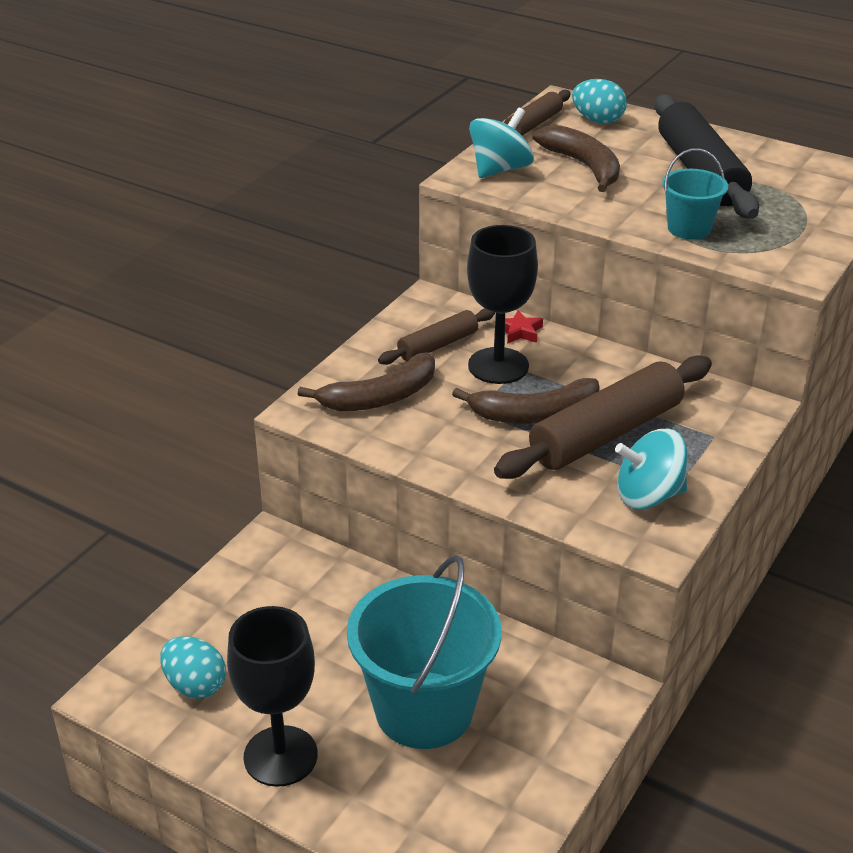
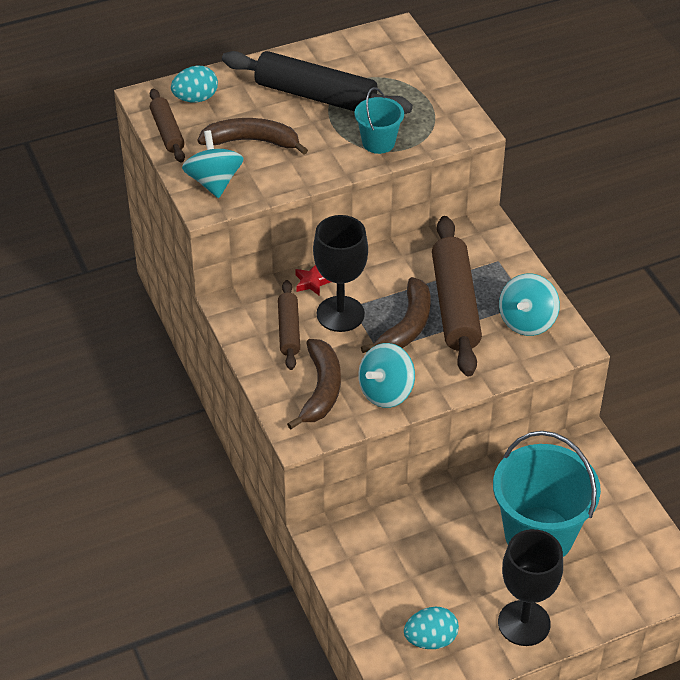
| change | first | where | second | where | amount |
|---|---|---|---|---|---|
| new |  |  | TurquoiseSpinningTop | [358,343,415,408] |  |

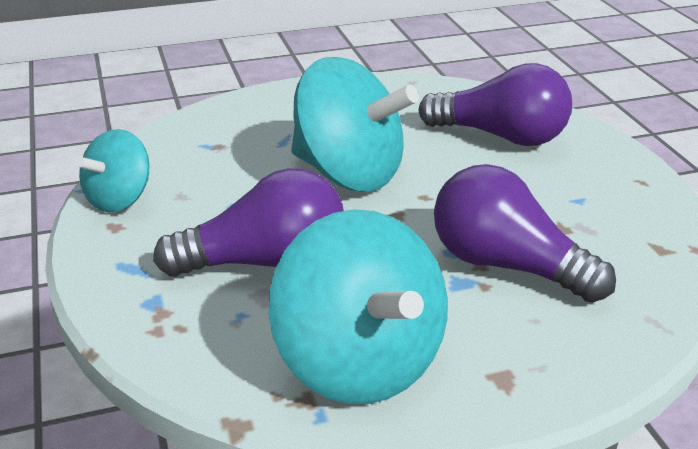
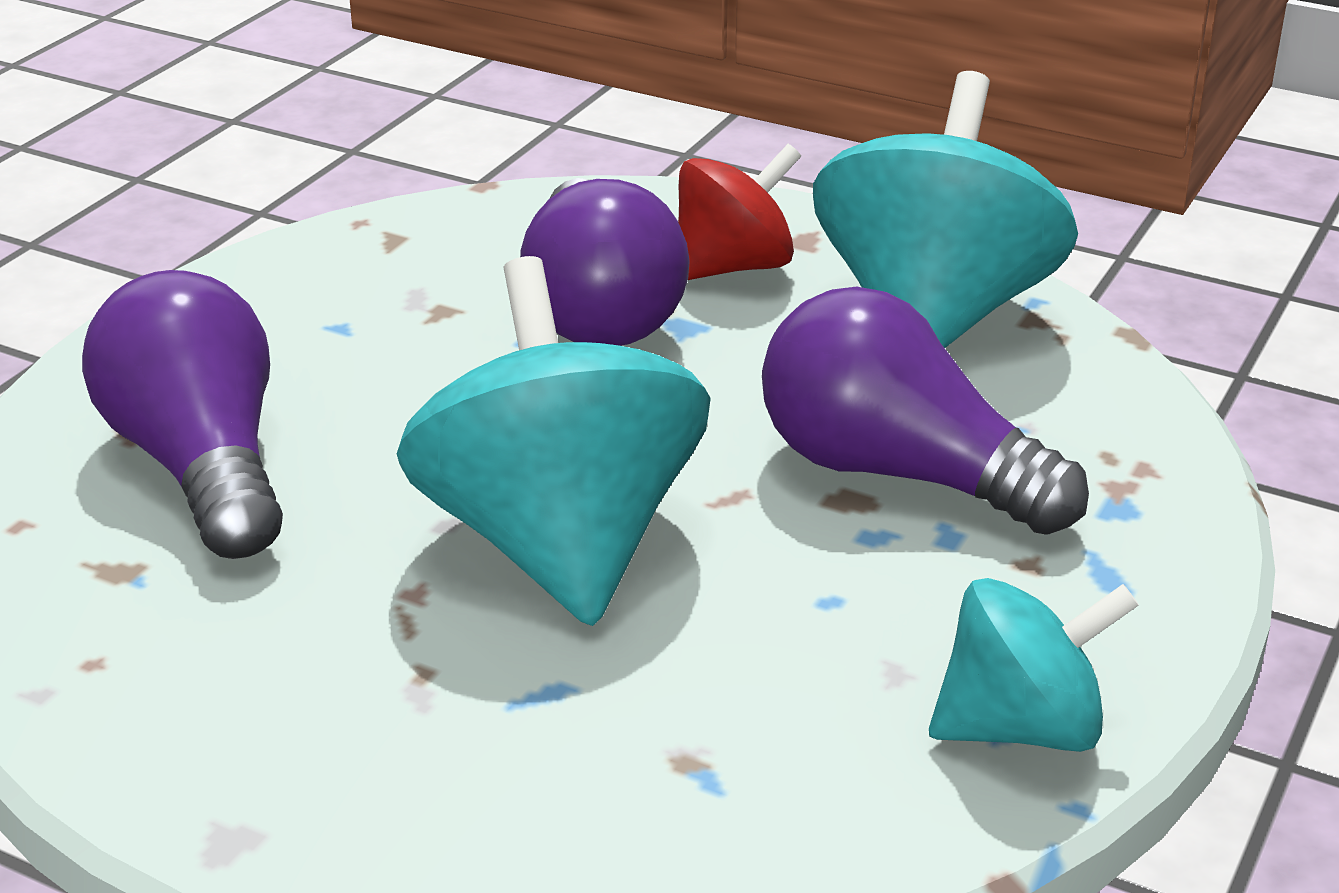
| change | first | where | second | where | amount |
|---|---|---|---|---|---|
| new |  |  | RedSpinningTop | [678,144,801,280] |  |

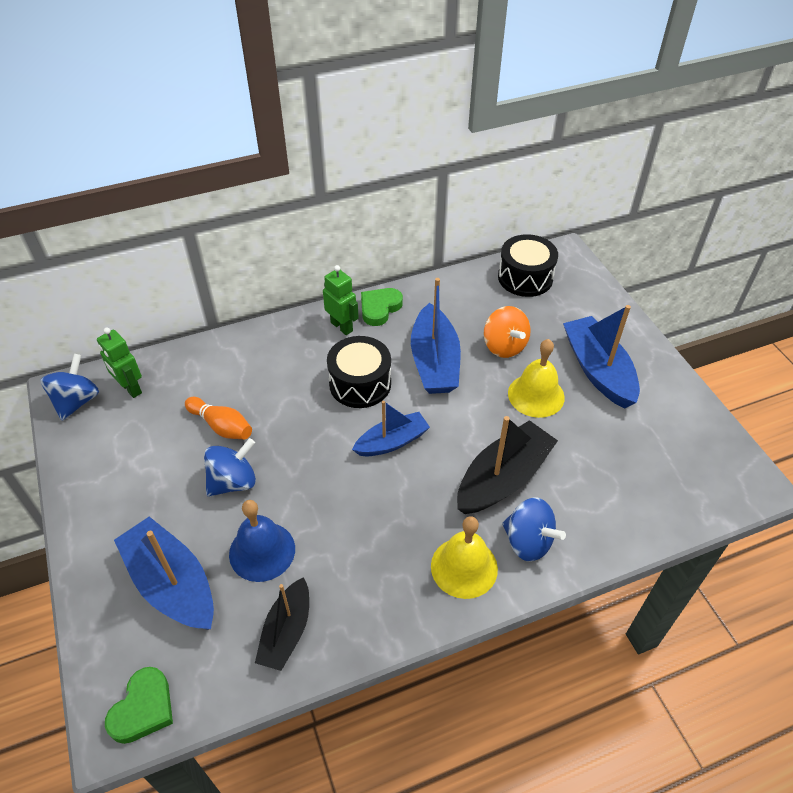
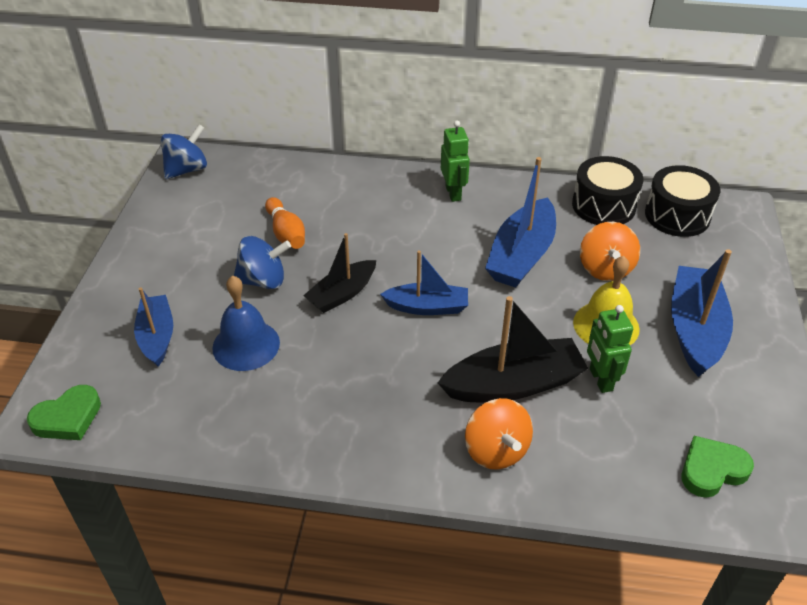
| change | first | where | second | where | amount |
|---|---|---|---|---|---|
| shifted | GreenHeart | [361,288,403,326] |  | [681,436,754,498] |  |
| shifted | GreenRobot | [97,328,142,398] |  | [587,305,633,393] |  |
| shifted | BlackDrum | [327,336,391,408] |  | [572,156,643,225] |  |
| repainted | BlueSpinningTop | [502,497,566,562] | OrangeSpinningTop | [465,398,533,469] |  |
| gone | YellowBell | [431,516,498,599] |  |  |  |
| scaled | BlueBoat | [114,517,214,630] |  | [134,288,173,366] | x0.64 |
| shifted | BlackBoat | [255,577,309,671] |  | [303,233,376,313] |  |

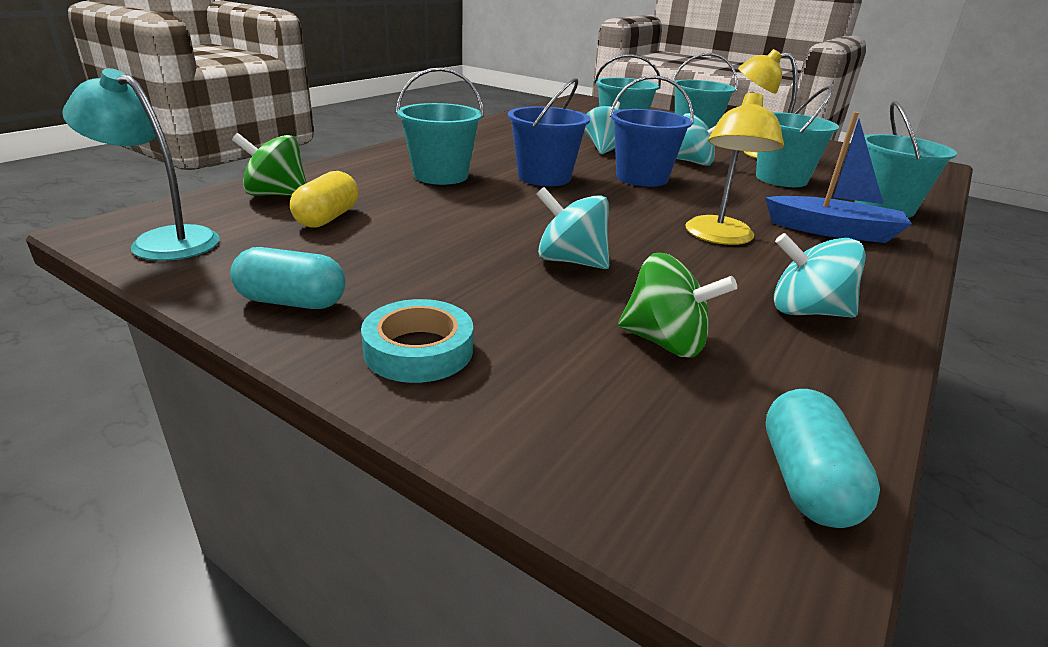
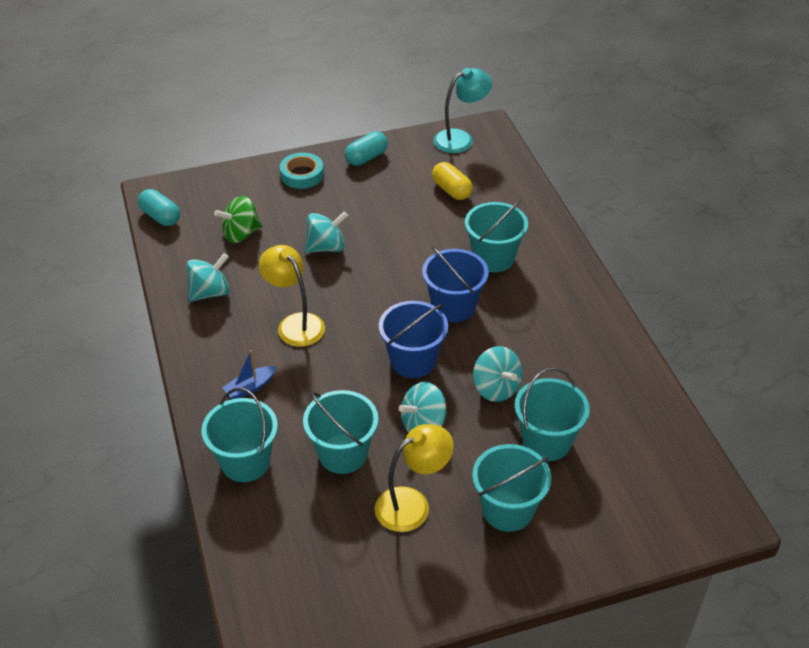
| change | first | where | second | where | amount |
|---|---|---|---|---|---|
| scaled | BlueBoat | [765,112,912,243] |  | [222,350,277,399] | x0.59 |
| gone | GreenSpinningTop | [232,133,307,196] |  |  |  |

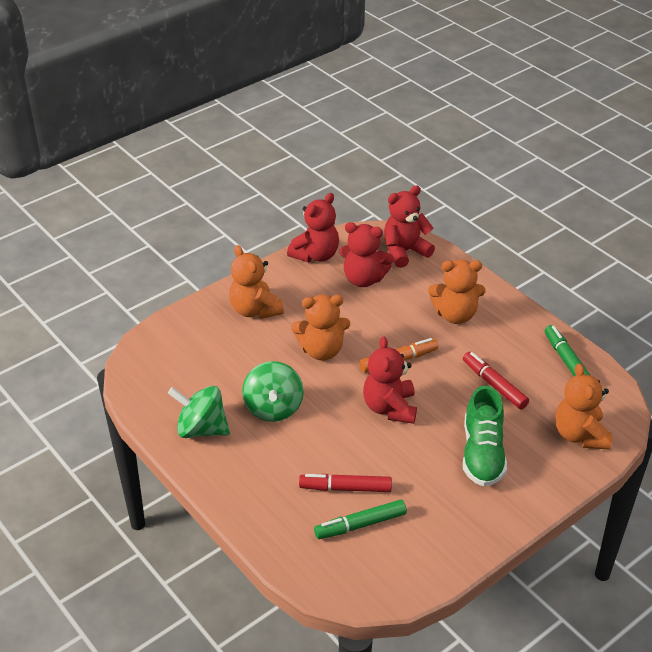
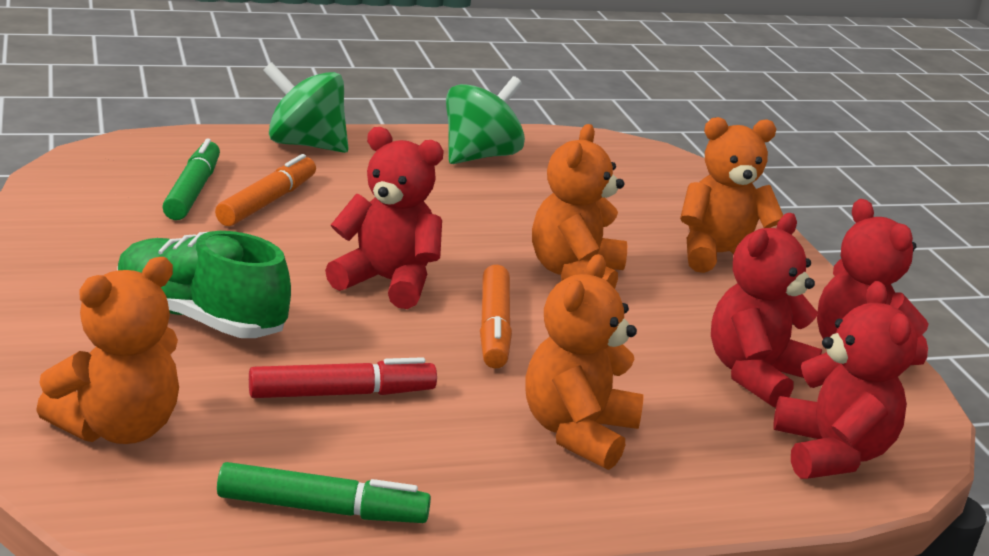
| change | first | where | second | where | amount |
|---|---|---|---|---|---|
| shifted | GreenSpinningTop | [242,361,304,422] |  | [263,62,349,153] |  |
| rotated | OrangeTeddyBear | [555,363,612,450] |  | [36,257,179,444] | 120 degrees clockwise |
| repainted | RedMarker | [299,474,392,492] | OrangeMarker | [215,154,316,226] |  |

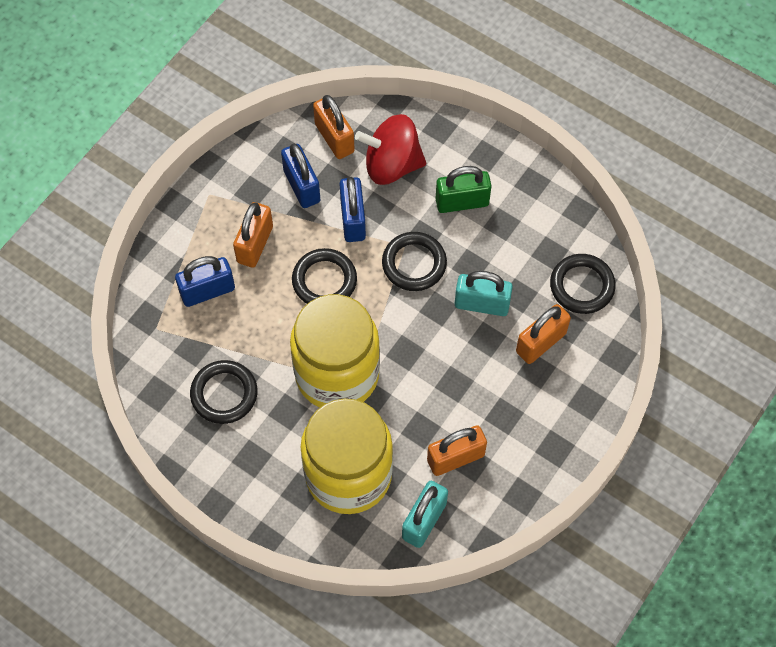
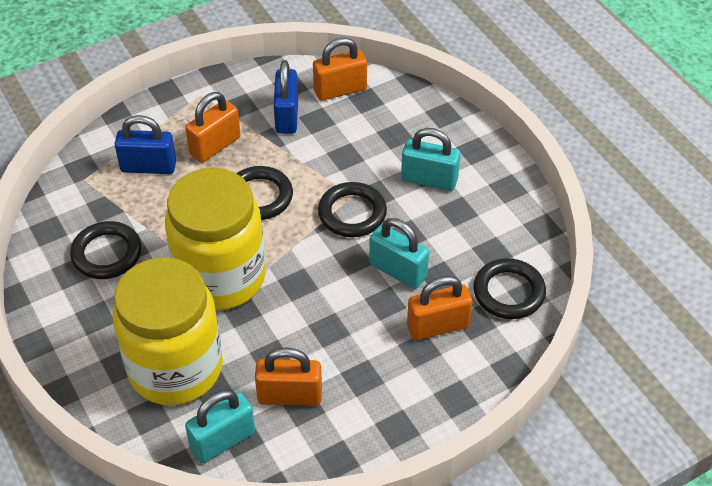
| change | first | where | second | where | amount |
|---|---|---|---|---|---|
| rotated | OrangePadlock | [313,95,355,159] |  | [313,38,367,101] | 75 degrees clockwise |
| gone | RedSpinningTop | [355,114,426,185] |  |  |  |
| repainted | GreenPadlock | [436,166,491,213] | TurquoisePadlock | [401,128,460,191] |  |
| gone | BluePadlock | [339,177,366,242] |  |  |  |

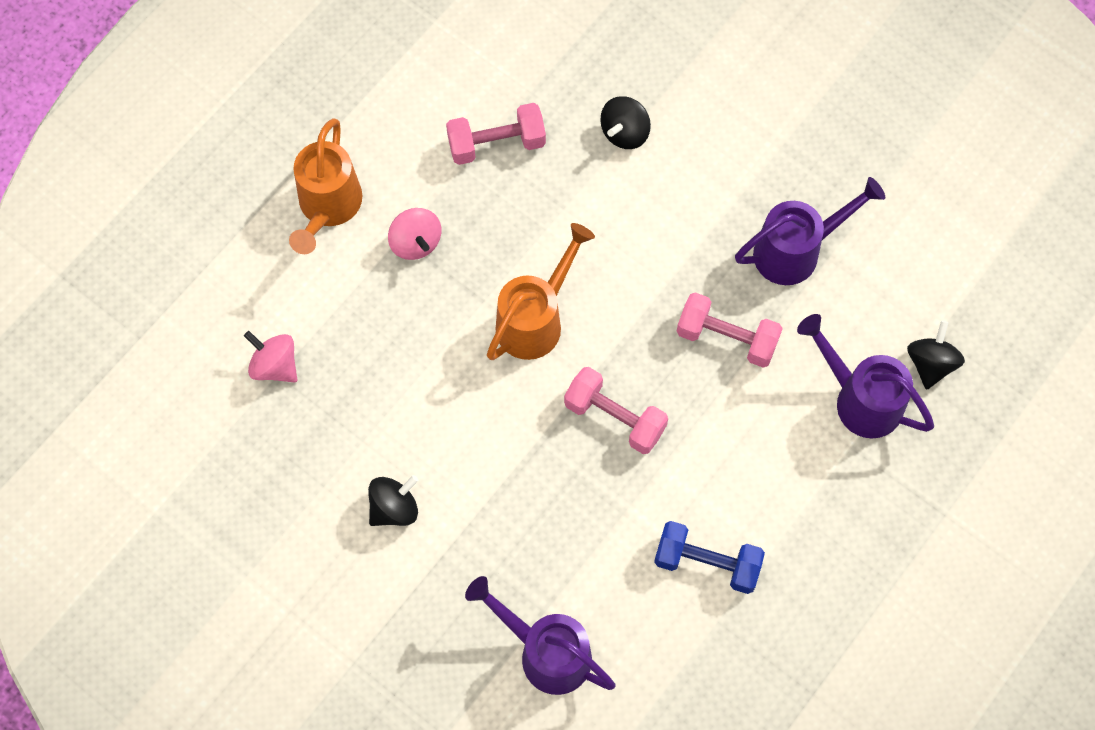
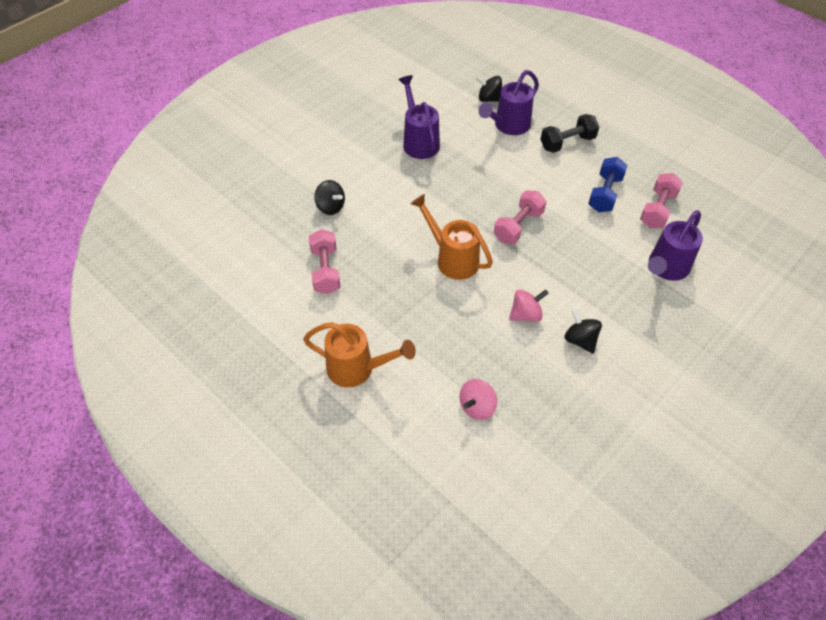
| change | first | where | second | where | amount |
|---|---|---|---|---|---|
| shifted | PinkSpinningTop | [388,208,441,260] |  | [509,289,549,322] |  |
| shifted | PinkDumbbell | [676,292,783,368] |  | [640,173,683,228] |  |
| new |  |  | BlackDumbbell | [540,114,599,153] |  |

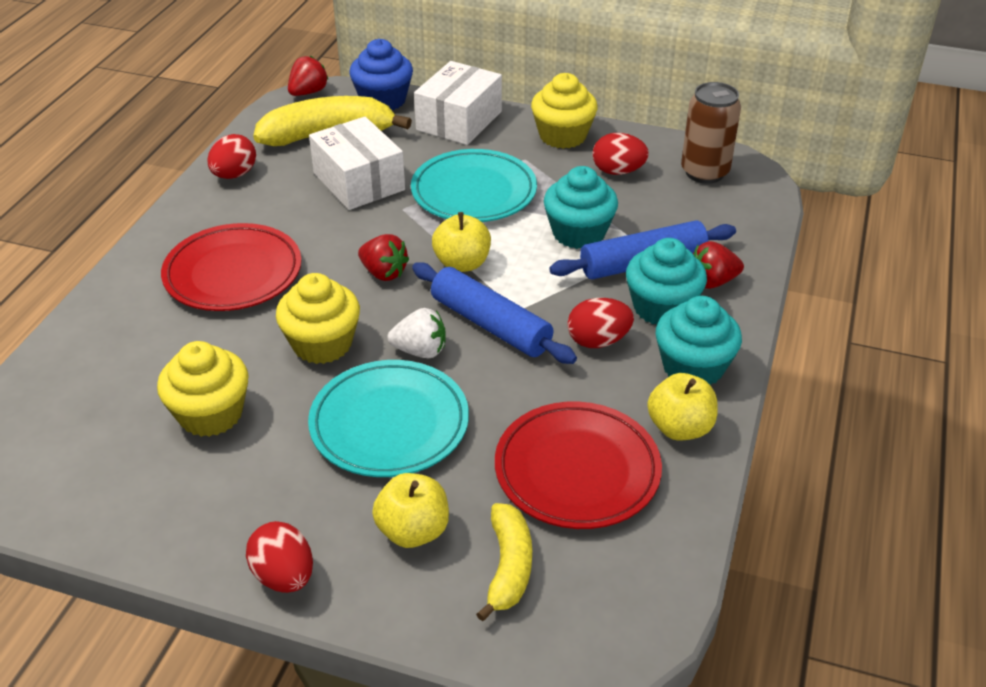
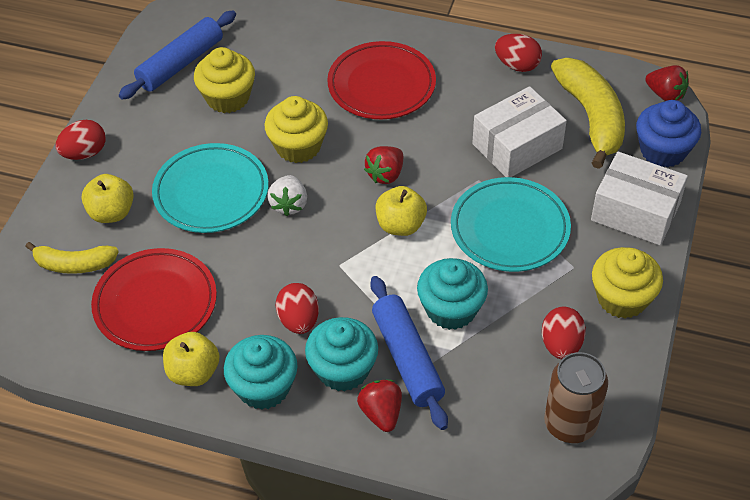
| change | first | where | second | where | amount |
|---|---|---|---|---|---|
| shifted | BlueRollingPin | [412,262,577,364] |  | [119,11,236,100] |  |

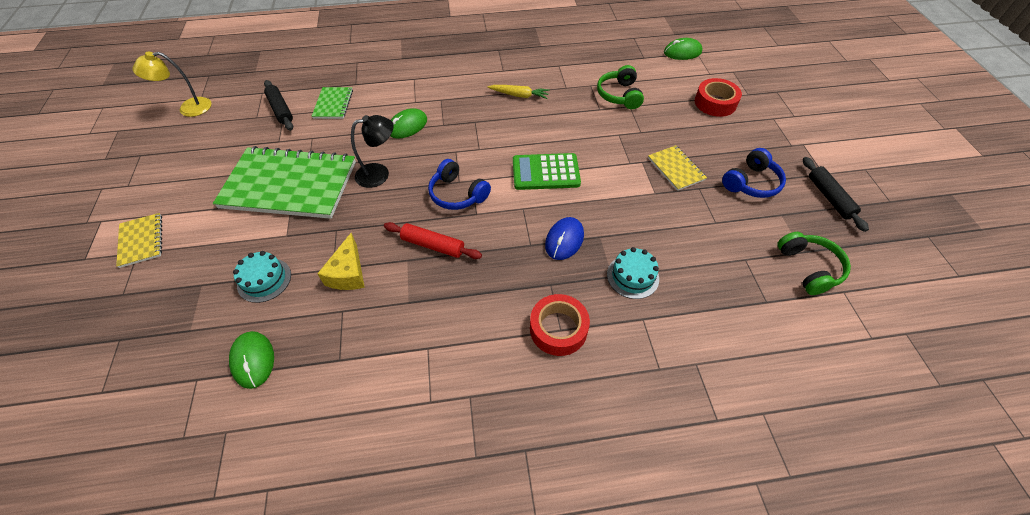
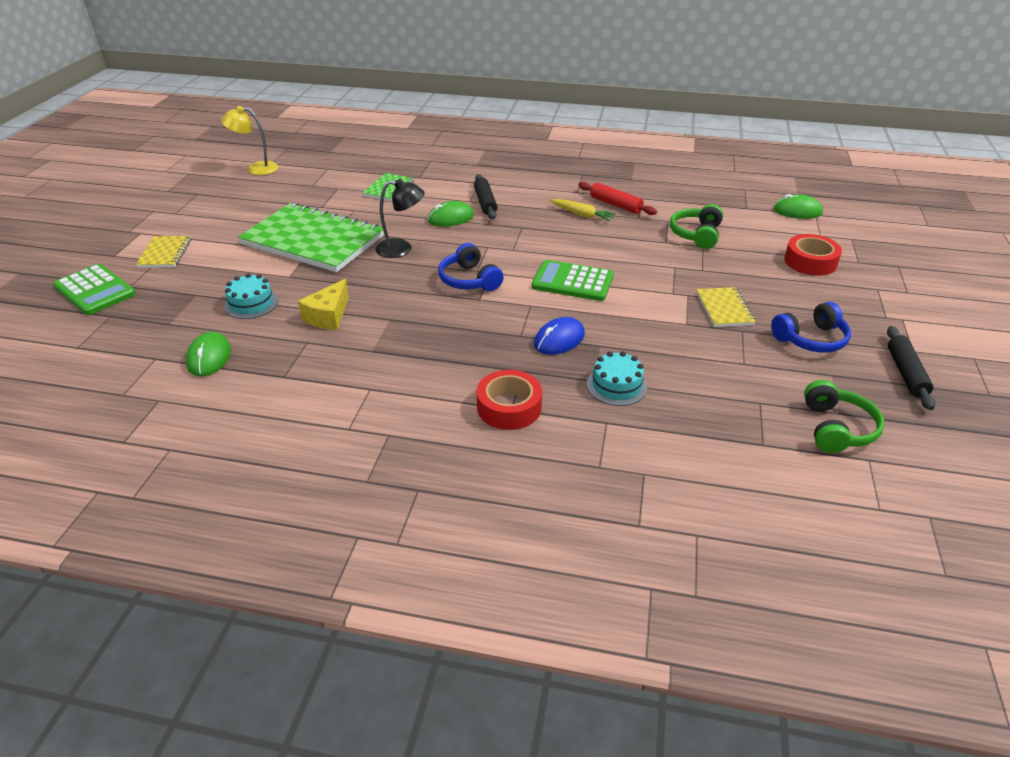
| change | first | where | second | where | amount |
|---|---|---|---|---|---|
| shifted | BlackRollingPin | [264,80,293,131] |  | [474,174,497,219] |  |
| shifted | RedRollingPin | [384,222,482,259] |  | [578,182,657,215] |  |
| new |  |  | GreenCalculator | [53,264,136,315] |  |

